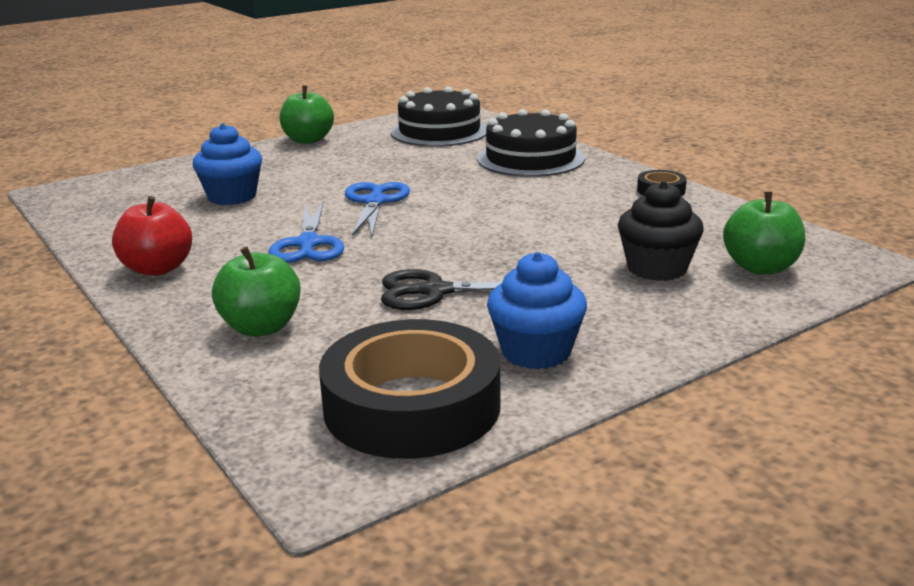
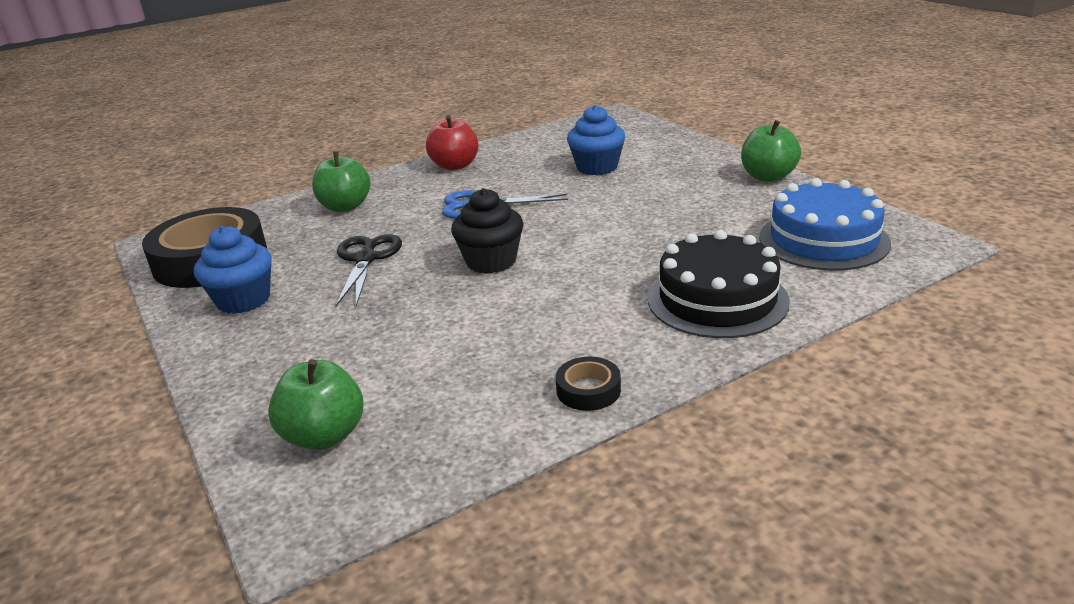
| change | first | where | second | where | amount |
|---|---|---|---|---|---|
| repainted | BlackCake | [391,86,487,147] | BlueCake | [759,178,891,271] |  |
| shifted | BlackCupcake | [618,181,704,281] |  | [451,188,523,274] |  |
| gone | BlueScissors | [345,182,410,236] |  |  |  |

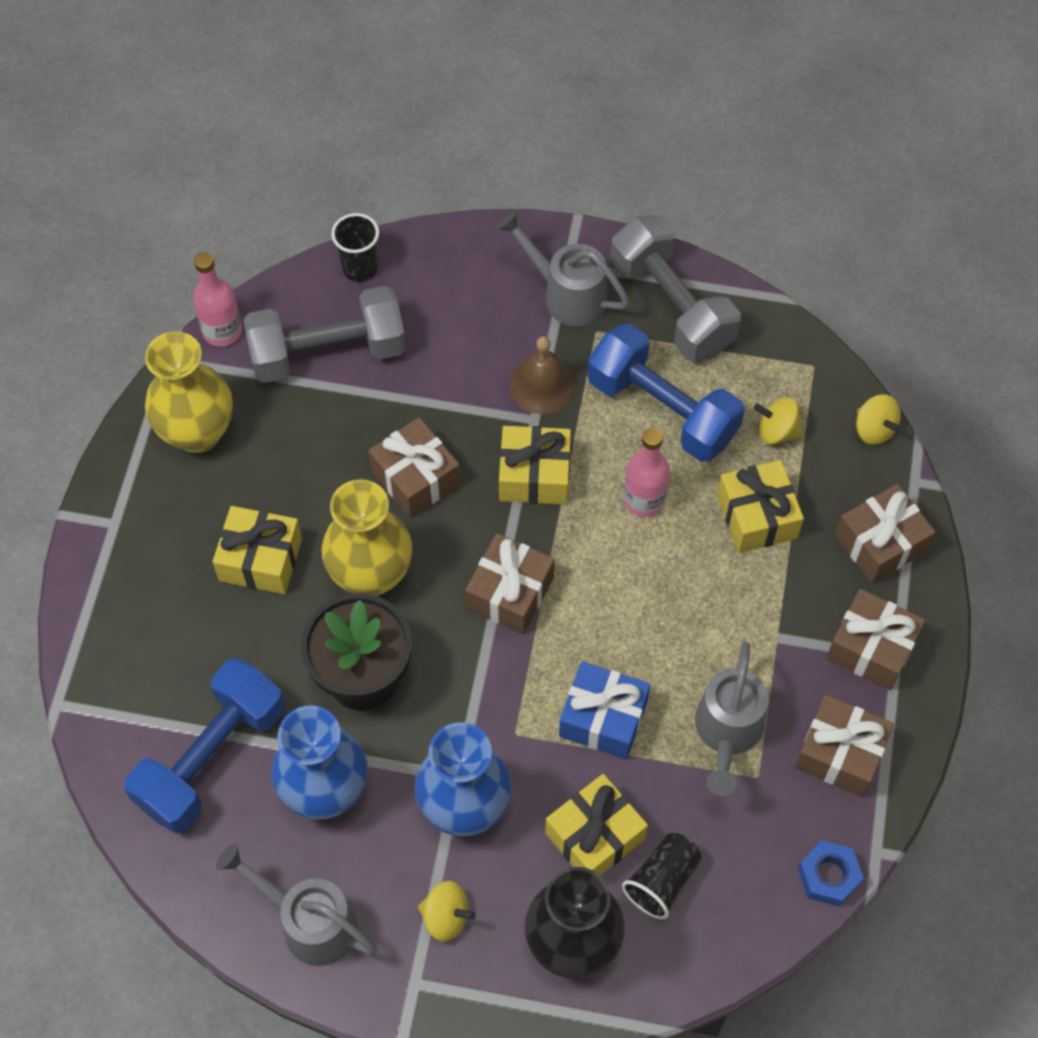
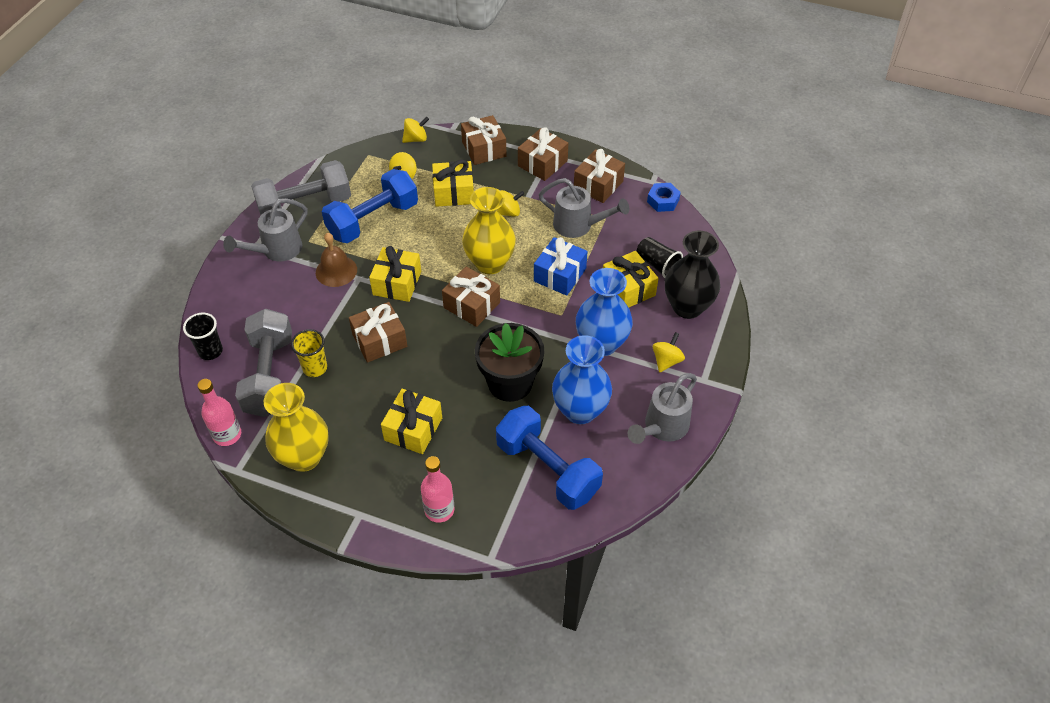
| change | first | where | second | where | amount |
|---|---|---|---|---|---|
| shifted | PinkBottle | [624,428,670,517] |  | [421,456,454,523] |  |
| shifted | YellowVase | [321,479,412,596] |  | [462,187,516,274] |  |
| new |  |  | YellowSpinningTop | [497,190,524,217] |  |
| new |  |  | YellowCup | [291,329,327,377] |  |

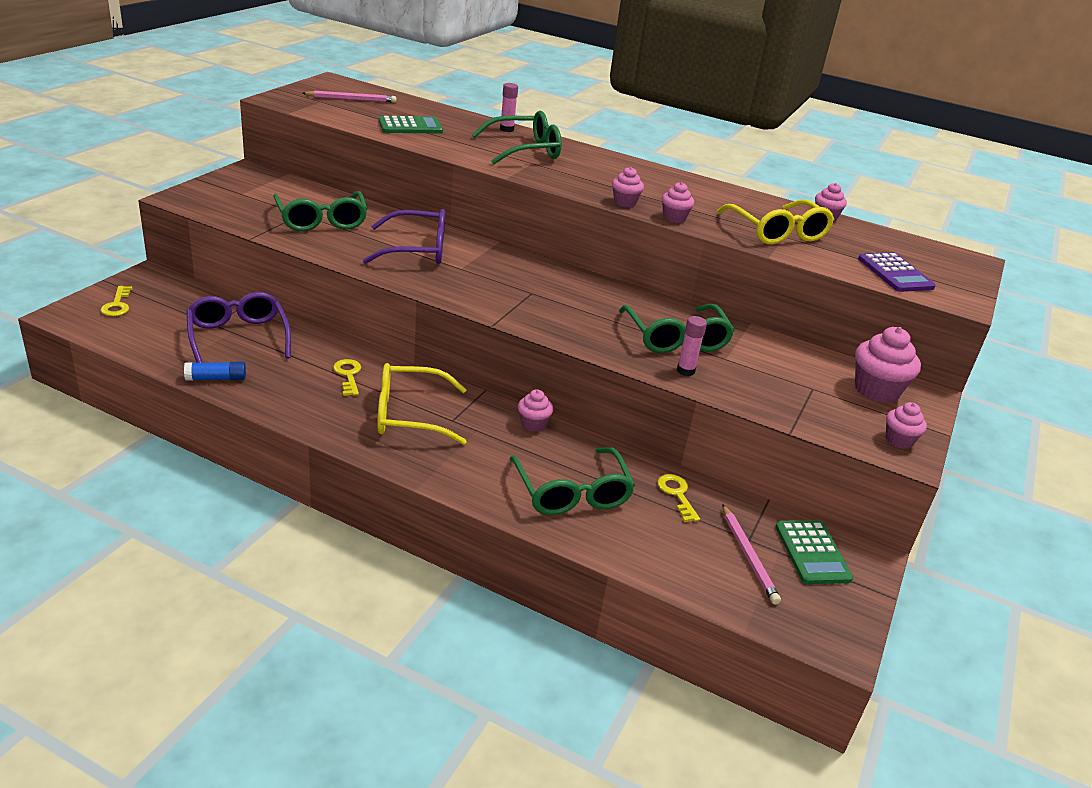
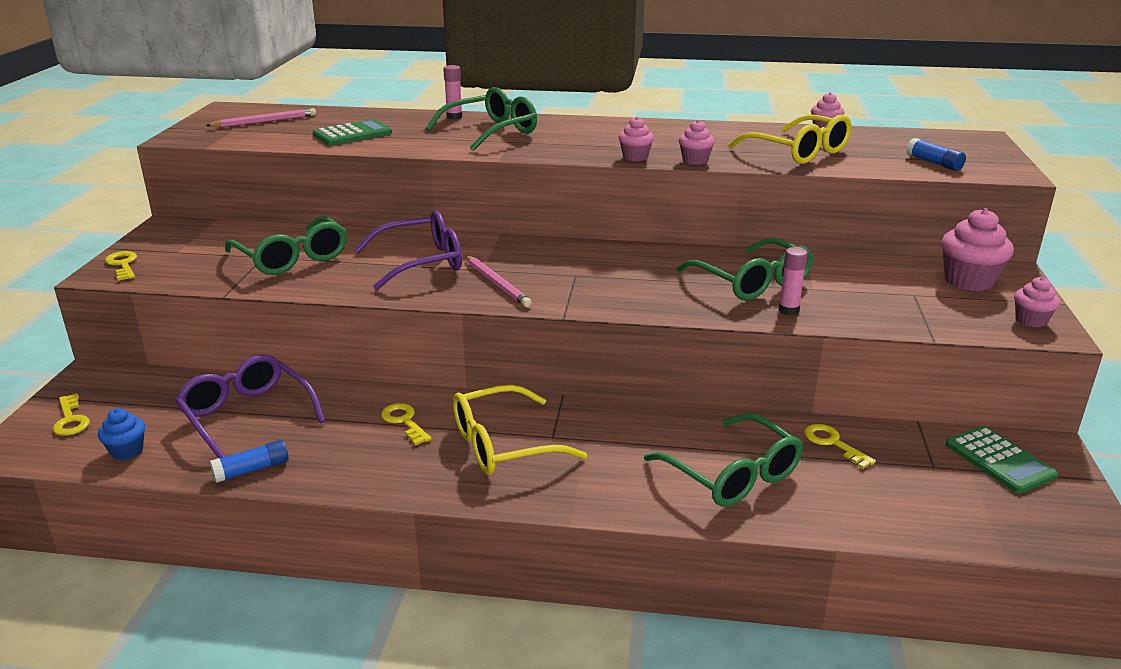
| change | first | where | second | where | amount |
|---|---|---|---|---|---|
| swapped | PurpleCalculator | [858,252,936,292] | BlueGlueStick | [906,138,966,171] |  |
| gone | PinkCupcake | [518,389,553,432] |  |  |  |
| shifted | PinkPencil | [722,504,781,605] |  | [465,255,532,307] |  |
| new |  |  | YellowKey | [105,251,137,281] |  |
| new |  |  | BlueCupcake | [98,408,145,460] |  |

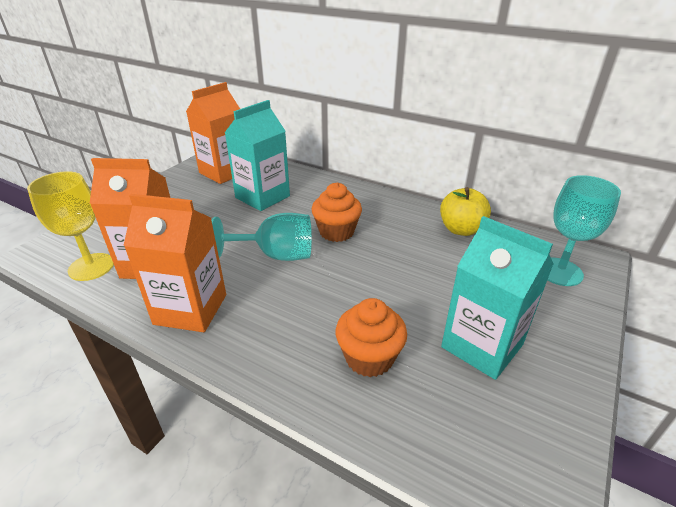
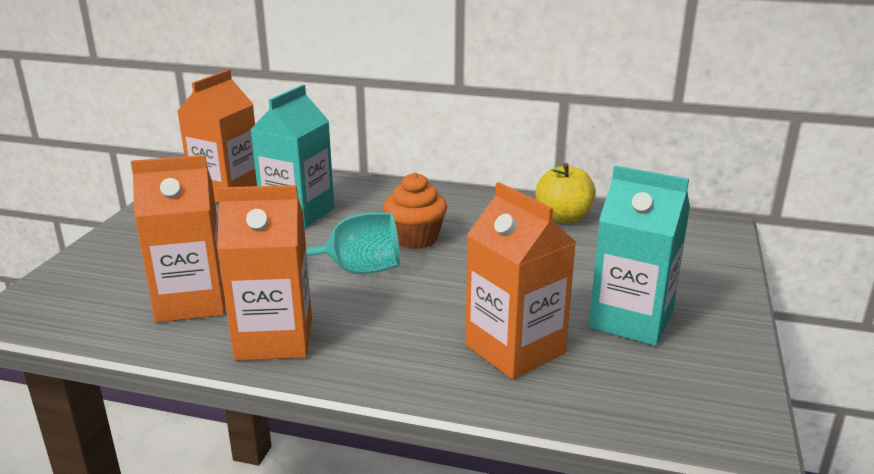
| change | first | where | second | where | amount |
|---|---|---|---|---|---|
| gone | YellowGoblet | [27,171,114,281] |  |  |  |
| gone | TurquoiseGoblet | [547,175,621,286] |  |  |  |
| swapped | OrangeCupcake | [336,298,407,377] | OrangeCarton | [465,182,576,379] |  |

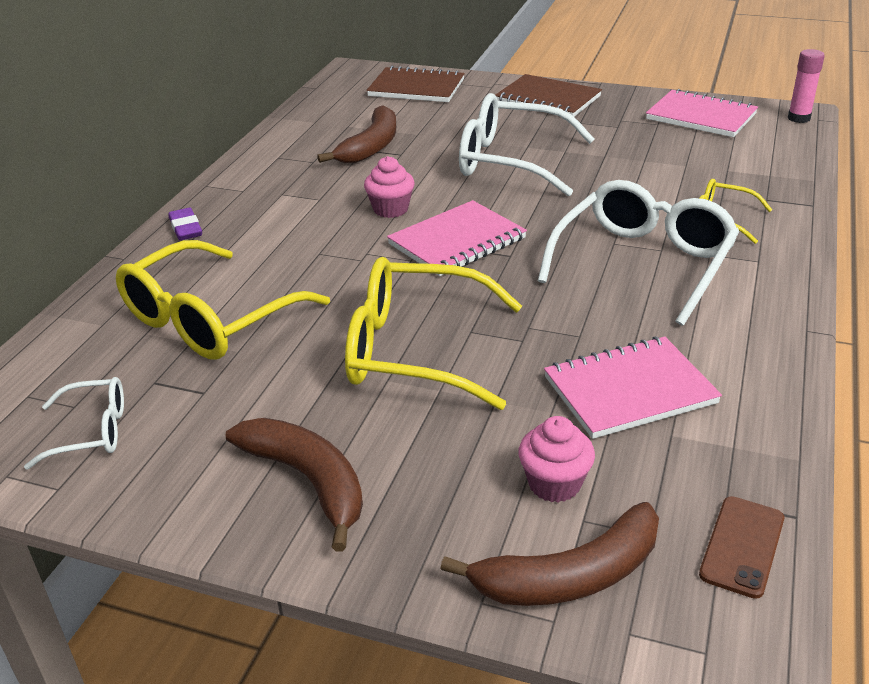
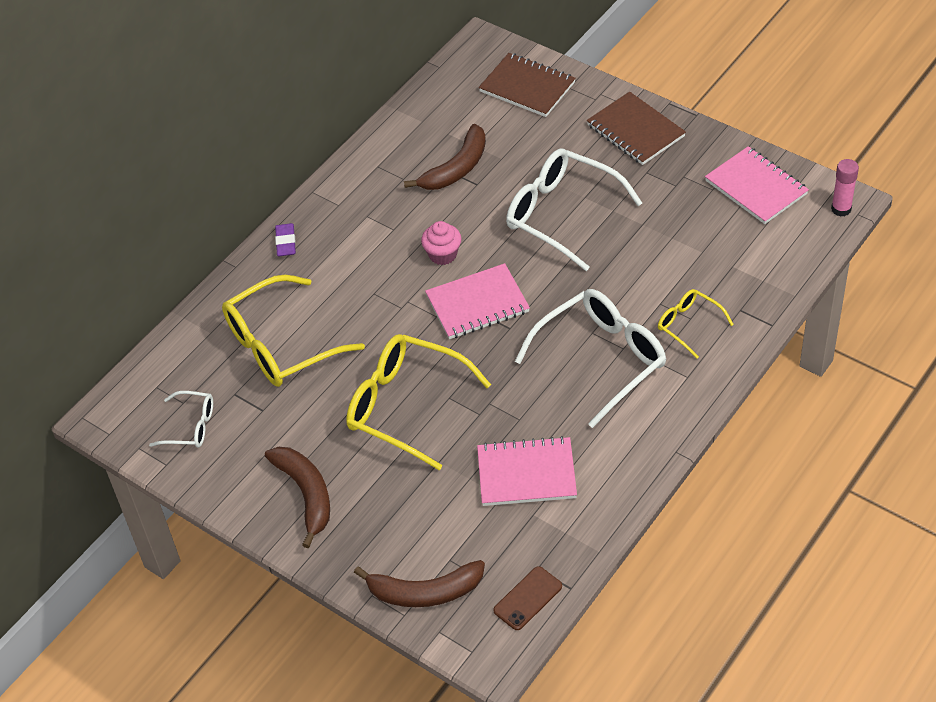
| change | first | where | second | where | amount |
|---|---|---|---|---|---|
| gone | PinkCupcake | [519,416,595,502] |  |  |  |

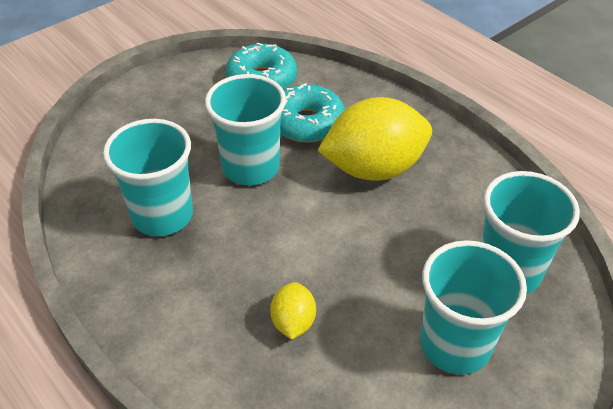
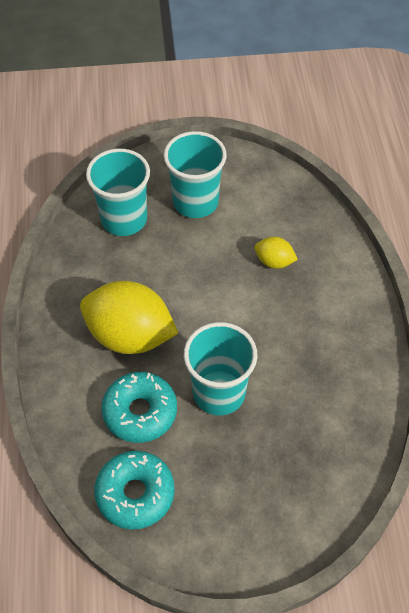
| change | first | where | second | where | amount |
|---|---|---|---|---|---|
| gone | TurquoiseCup | [103,119,193,236] |  |  |  |
| rotated | YellowLemon | [270,282,316,340] |  | [254,237,298,269] | 75 degrees clockwise |

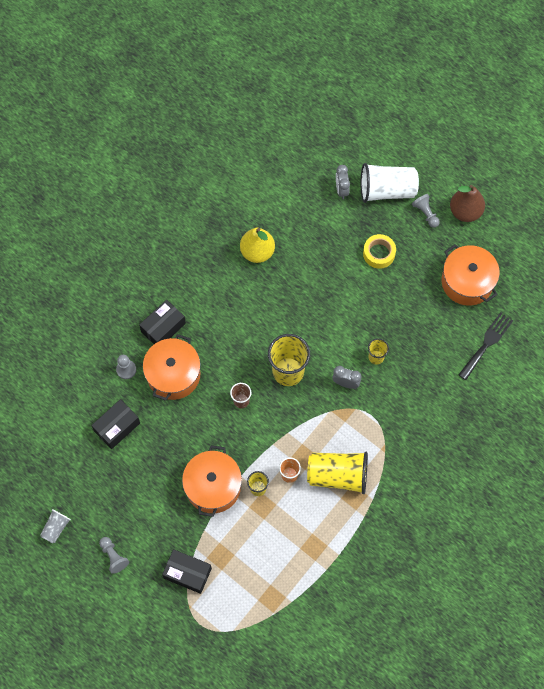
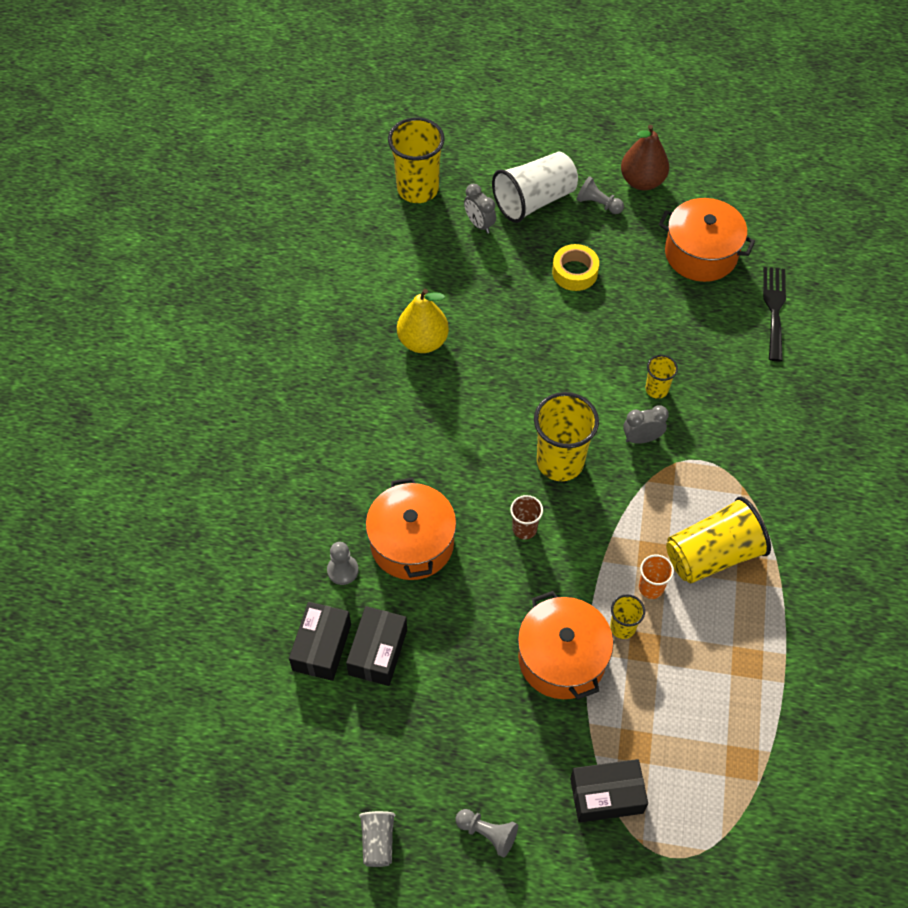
| change | first | where | second | where | amount |
|---|---|---|---|---|---|
| shifted | BlackBox | [139,300,186,344] |  | [289,602,351,681] |  |
| new |  |  | YellowCup | [388,117,445,203] |  |

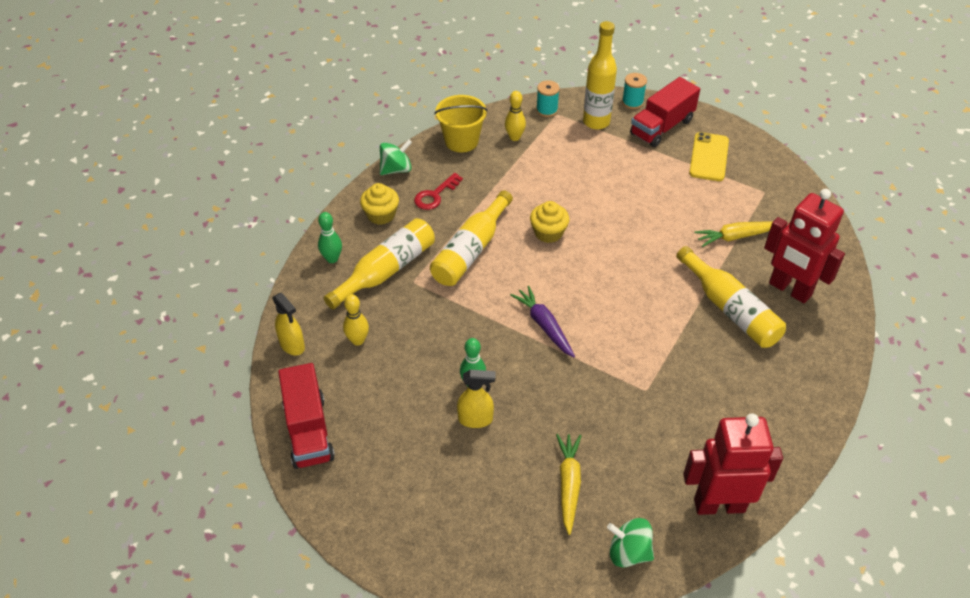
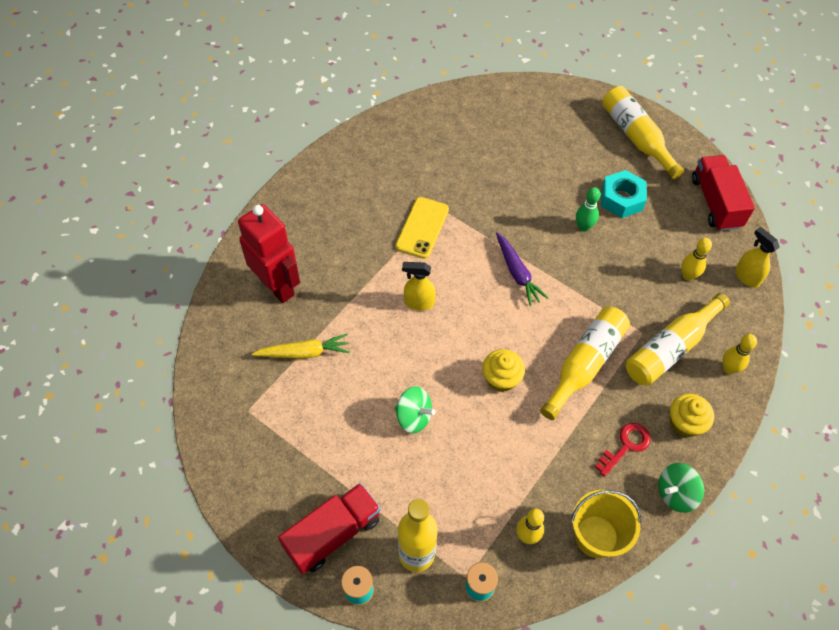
| change | first | where | second | where | amount |
|---|---|---|---|---|---|
| shifted | YellowPhone | [689,132,729,181] |  | [396,197,449,259] |  |
| repainted | GreenBowlingPin | [318,212,342,263] | YellowBowlingPin | [722,334,757,374] |  |
| shifted | YellowBottle | [676,246,786,348] |  | [602,86,684,179] |  |
| shifted | YellowSprayBottle | [457,370,495,428] |  | [402,262,436,311] |  |
| gone | RedRobot | [683,413,783,515] |  |  |  |
| gone | YellowCarrot | [556,434,581,535] |  |  |  |
| shifted | GreenSpinningTop | [607,518,654,567] |  | [395,386,435,433] |  |
| new |  |  | TurquoiseNut | [601,170,647,218] |  |

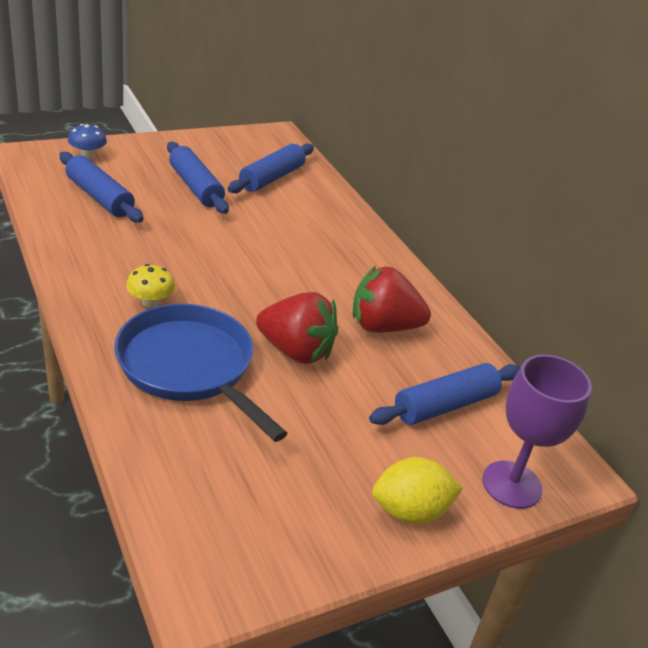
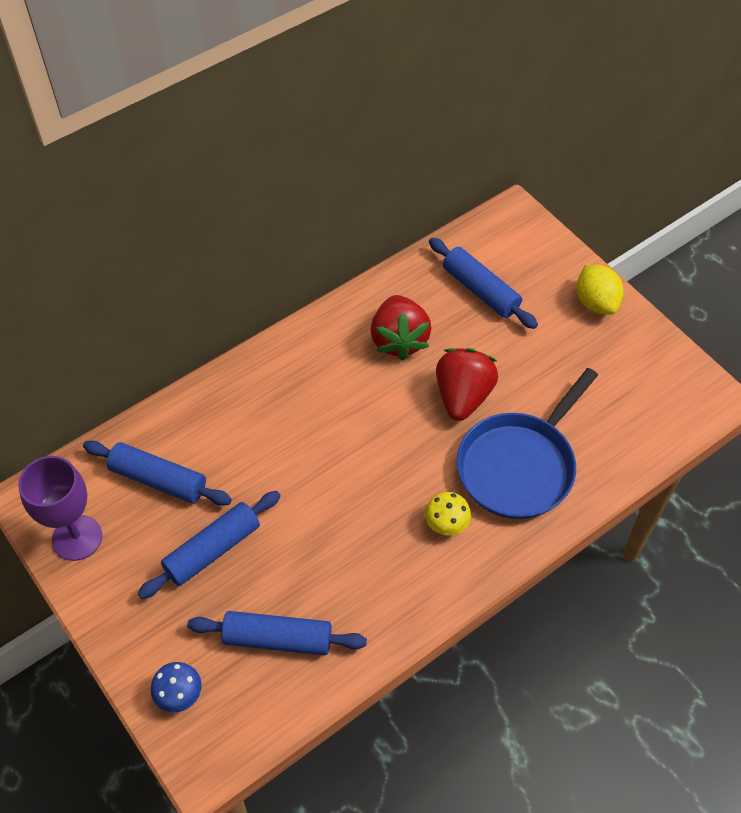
| change | first | where | second | where | amount |
|---|---|---|---|---|---|
| rotated | BlueRollingPin | [59,152,144,223] |  | [187,611,367,655] | 60 degrees clockwise |
| shifted | PurpleGoblet | [483,355,592,509] |  | [18,456,102,561] |  |

